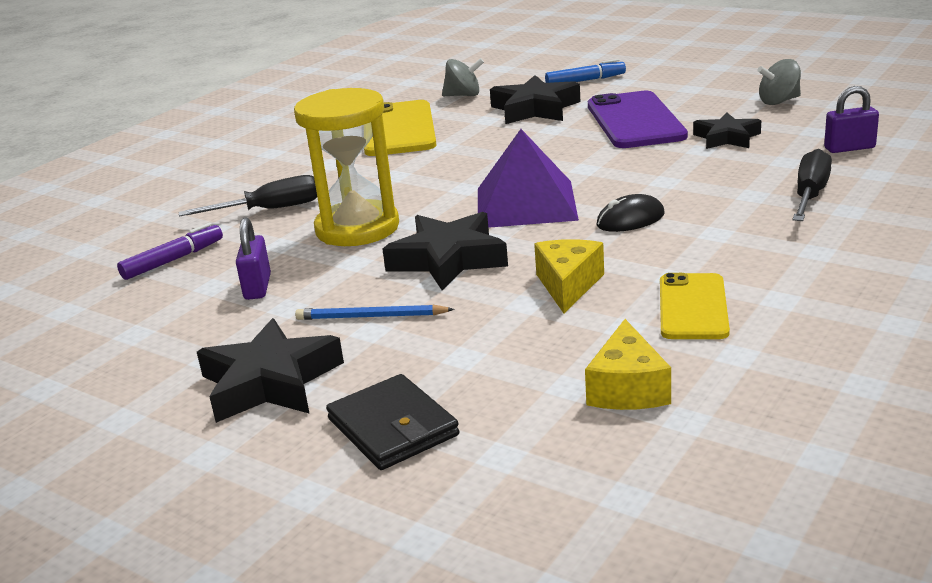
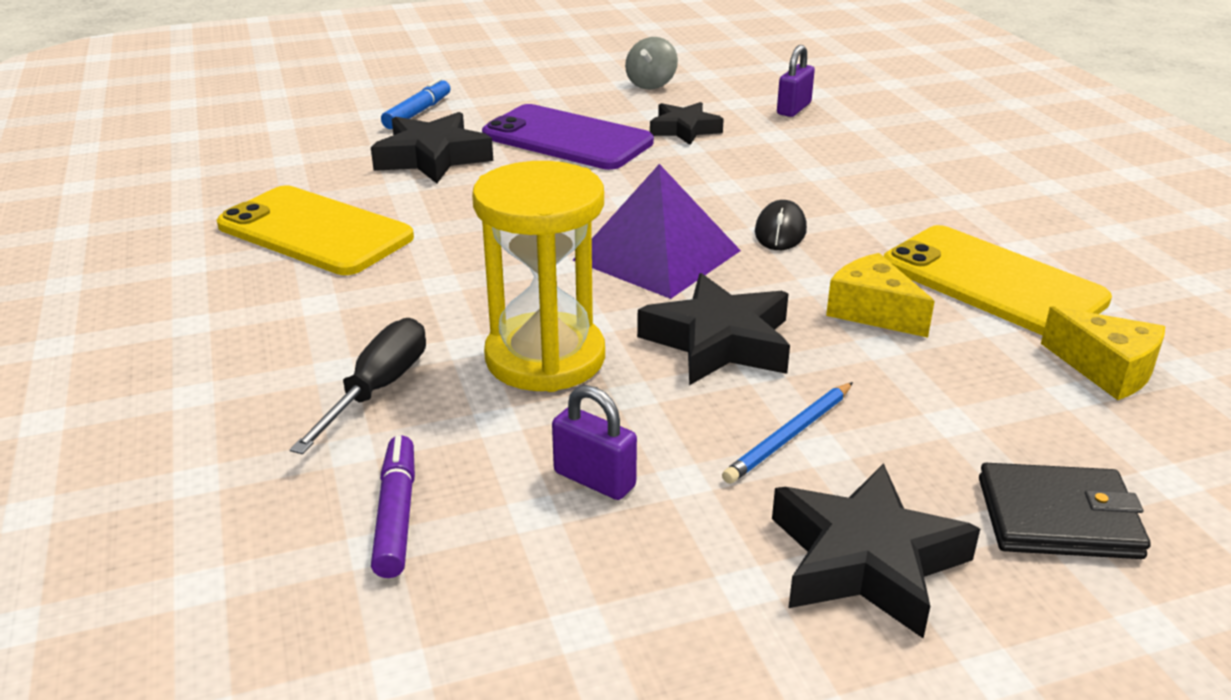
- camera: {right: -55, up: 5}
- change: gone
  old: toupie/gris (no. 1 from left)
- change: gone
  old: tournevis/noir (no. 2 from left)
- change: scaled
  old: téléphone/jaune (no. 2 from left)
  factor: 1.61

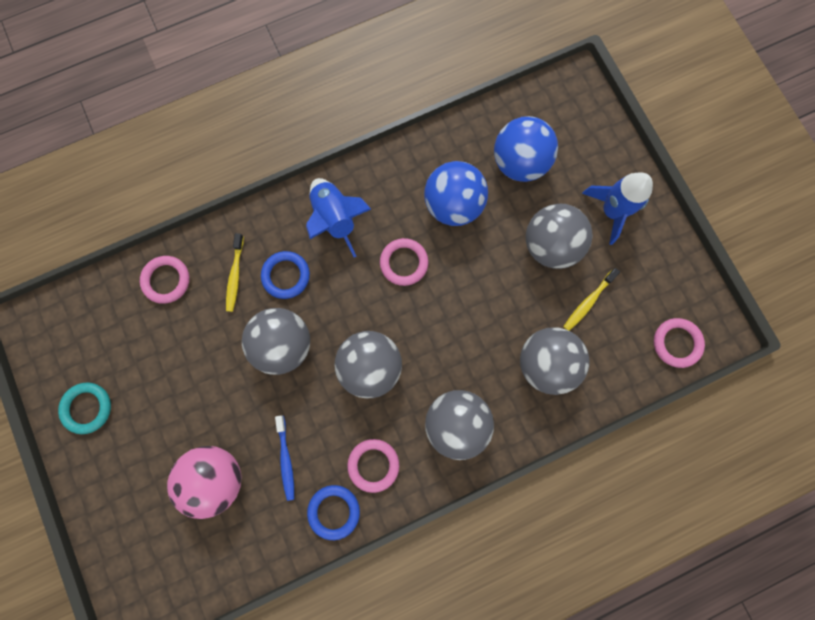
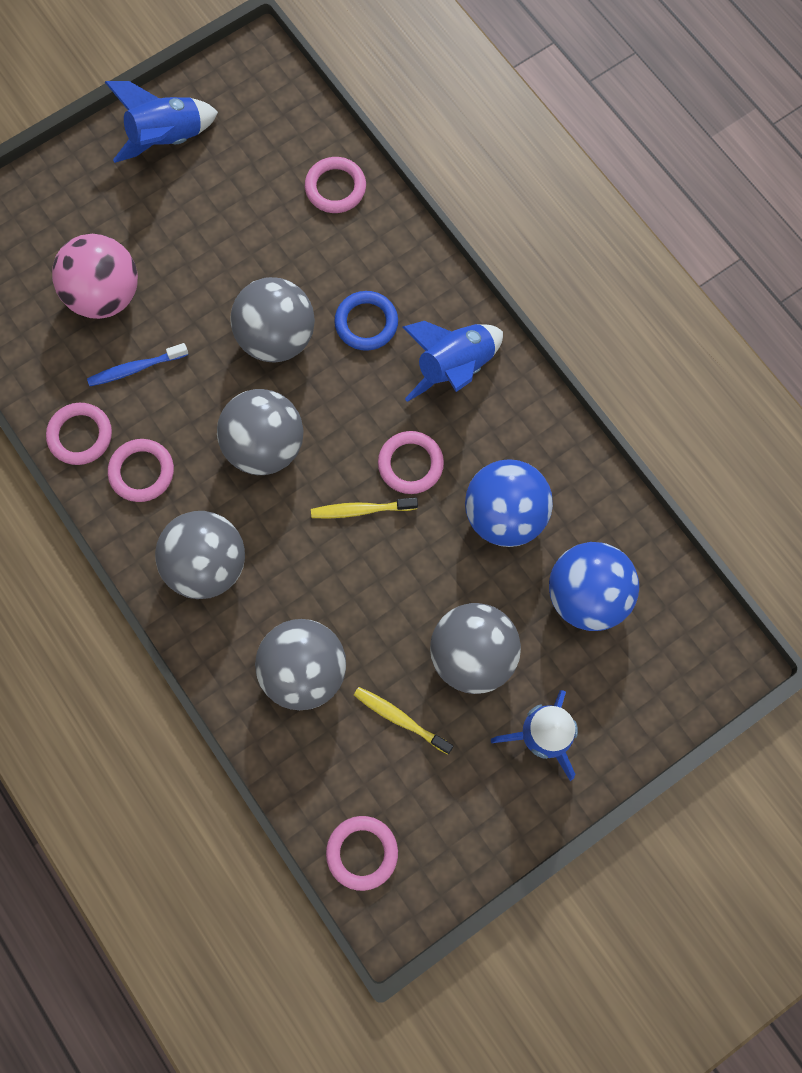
- camera: {right: 80, up: -5}
- change: shifted
  old: brosse à dents/jaune (no. 1 from left)
- change: swapped
  old: anneau/turquoise
  new: fusée/bleu (no. 1 from left)
- change: repainted
  old: anneau/bleu (no. 2 from left)
  new: anneau/rose (no. 1 from left)

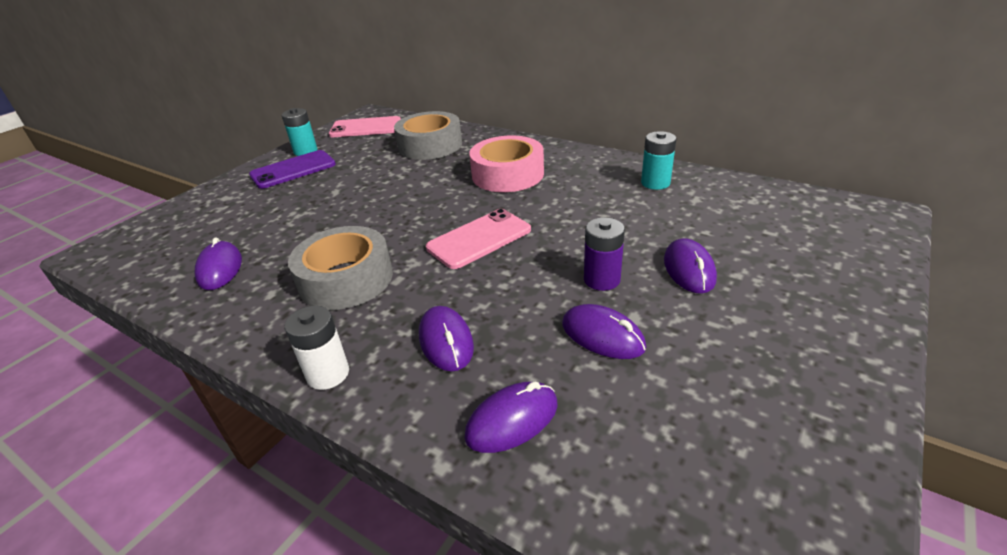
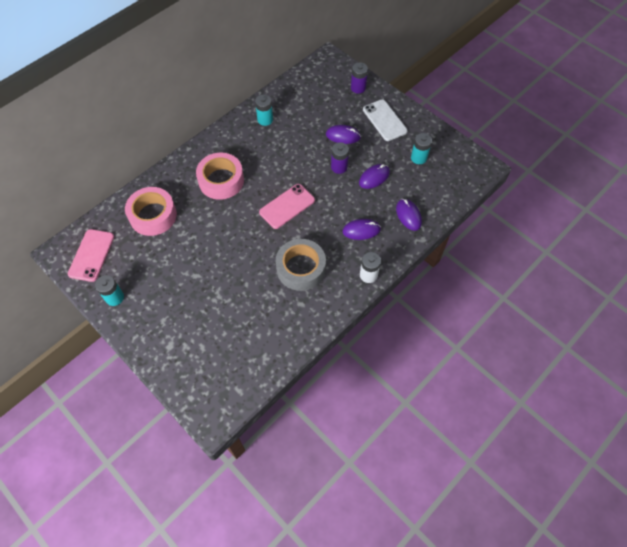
- camera: {right: -80, up: 25}
- change: gone
  old: souris/violet (no. 1 from left)
- change: gone
  old: téléphone/violet
- change: new
  new: pile/violet (no. 2 from left)
- change: new
  new: téléphone/blanc
- change: new
  new: pile/turquoise (no. 3 from left)
- change: repainted
  old: ruban adhésif/gris (no. 2 from left)
  new: ruban adhésif/rose (no. 1 from left)
- change: rotated
  old: téléphone/rose (no. 2 from left)
  degrees: 75

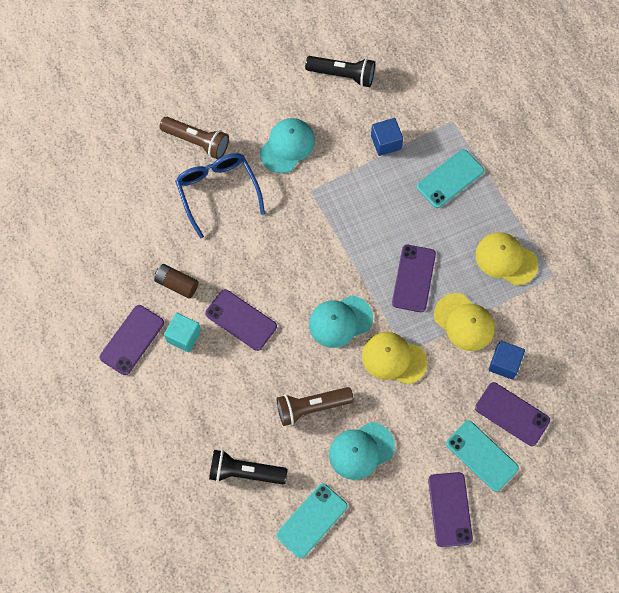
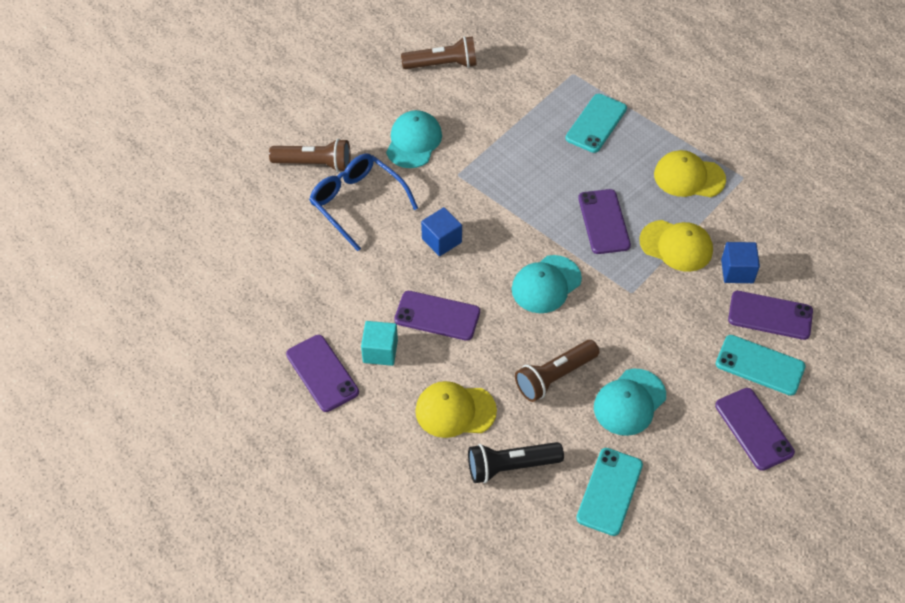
- camera: {right: -20, up: -15}
- change: gone
  old: pile/marron
- change: shifted
  old: casquette/jaune (no. 1 from left)
- change: shifted
  old: cube/bleu (no. 1 from left)
- change: repainted
  old: lampe de poche/noir (no. 2 from left)
  new: lampe de poche/marron (no. 2 from left)
- change: rotated
  old: téléphone/violet (no. 1 from left)
  degrees: -45

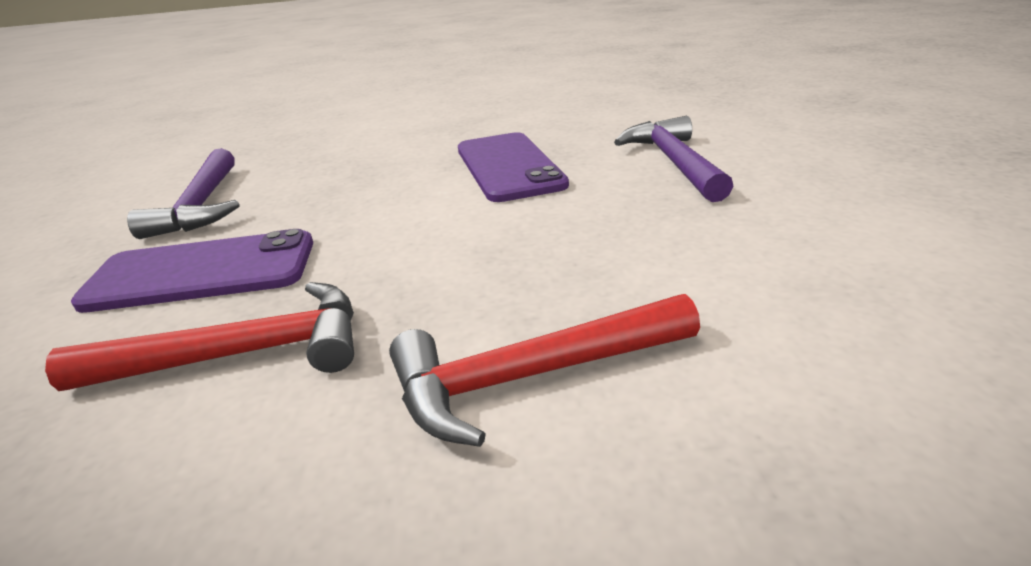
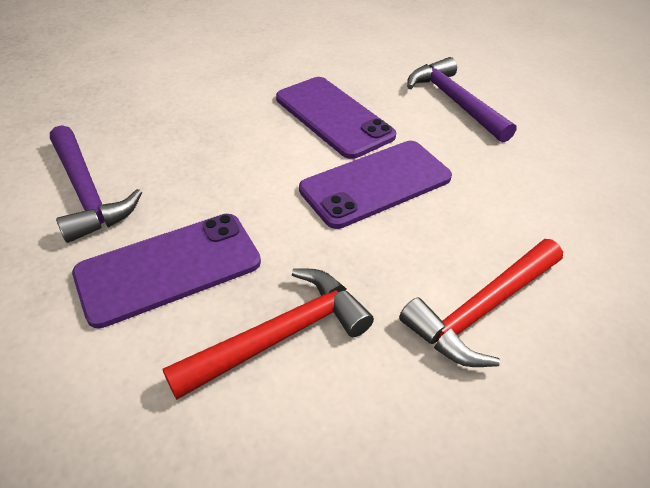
- camera: {right: -25, up: 15}
- change: new
  new: téléphone/violet (no. 3 from left)

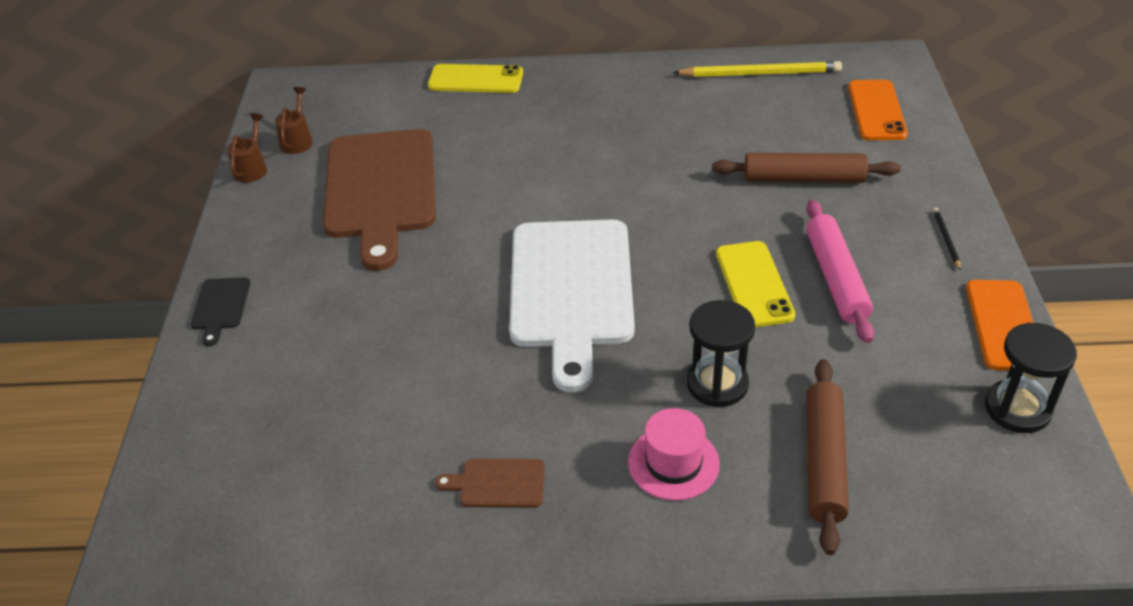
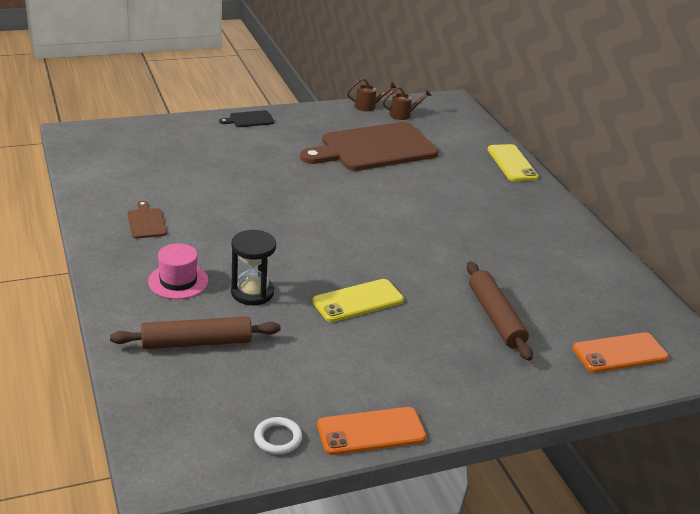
- camera: {right: 65, up: -10}
- change: gone
  old: planche à découper/blanc
- change: gone
  old: crayon/jaune
- change: gone
  old: rouleau à pâtisserie/rose
- change: gone
  old: crayon/noir
- change: swapped
  old: sablier/noir (no. 2 from left)
  new: anneau/blanc

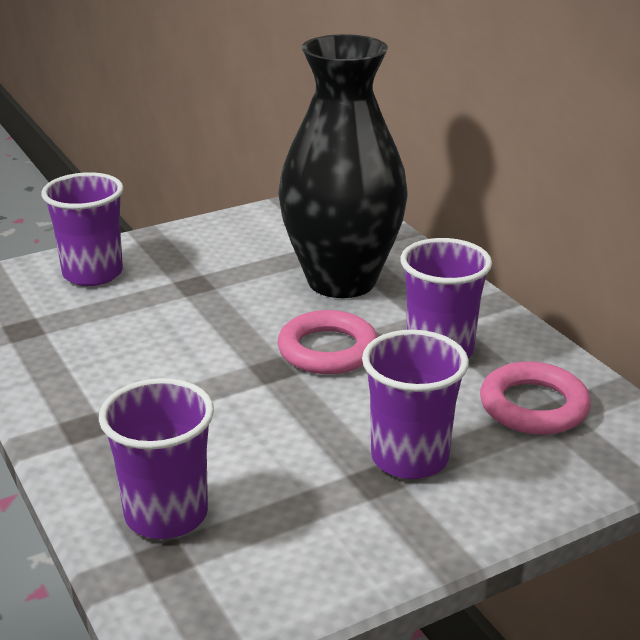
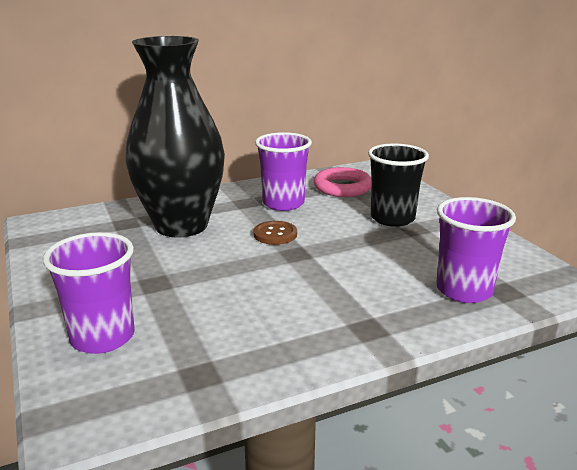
- camera: {right: -85, up: -5}
- change: swapped
  old: anneau/rose (no. 1 from left)
  new: bouton/marron
- change: repainted
  old: gobelet/violet (no. 3 from left)
  new: gobelet/noir

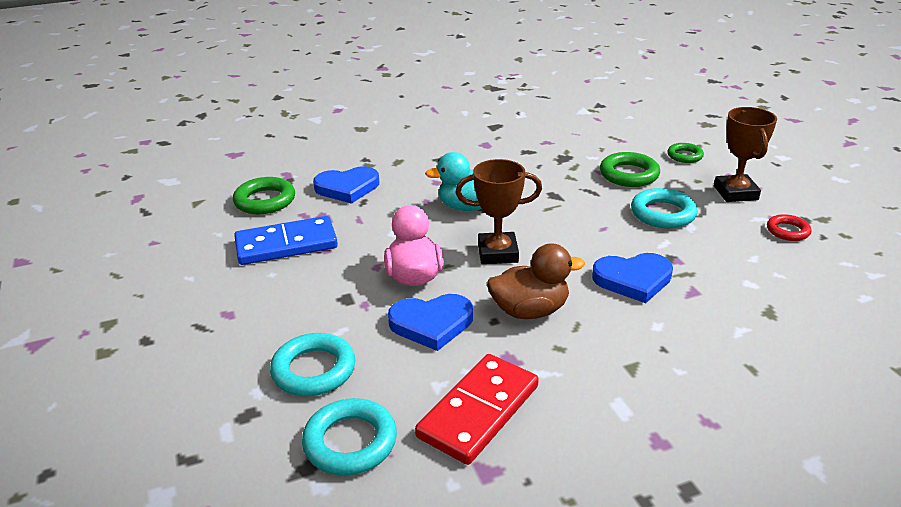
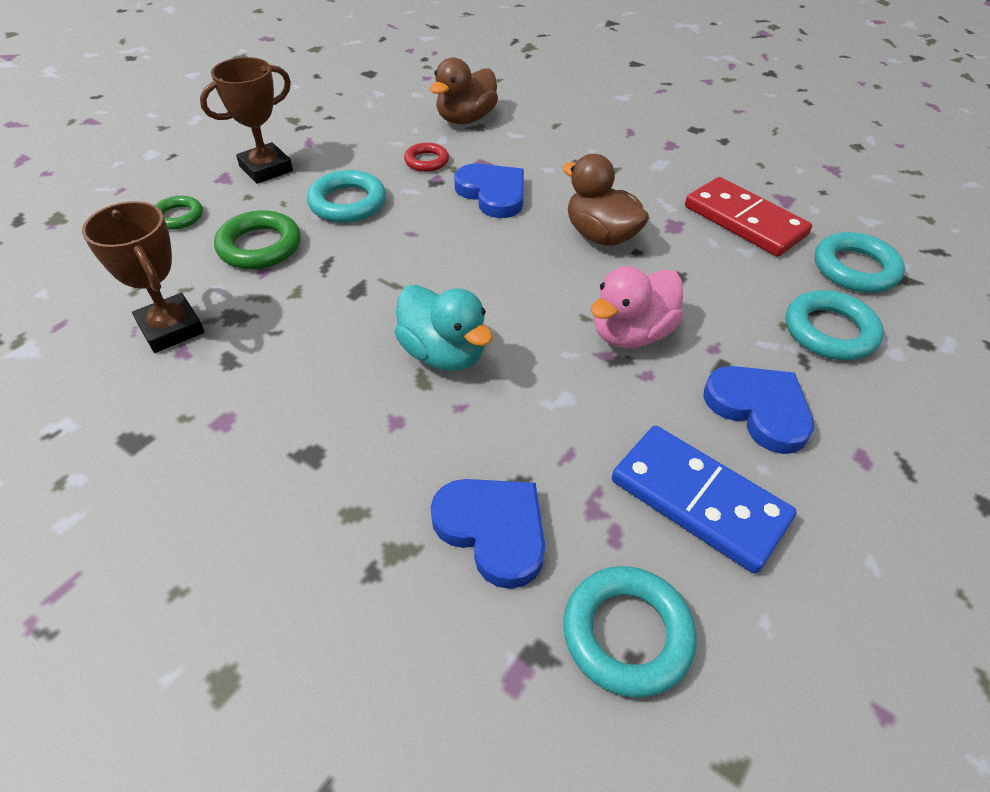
- camera: {right: -125, up: 15}
- change: new
  new: canard/marron (no. 1 from left)
- change: shifted
  old: cœur/bleu (no. 2 from left in the first image)
  new: cœur/bleu (no. 3 from left)
- change: shifted
  old: trophée/marron (no. 1 from left)
- change: shifted
  old: anneau/rouge
- change: repainted
  old: anneau/vert (no. 1 from left)
  new: anneau/turquoise (no. 2 from left)
- change: rotated
  old: domino/rouge
  degrees: 45

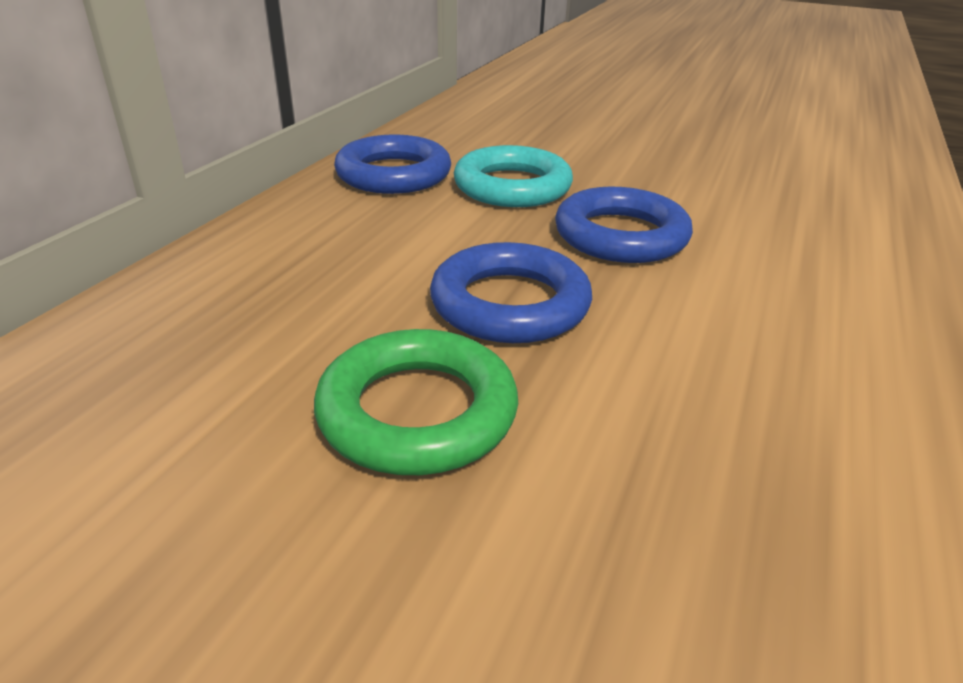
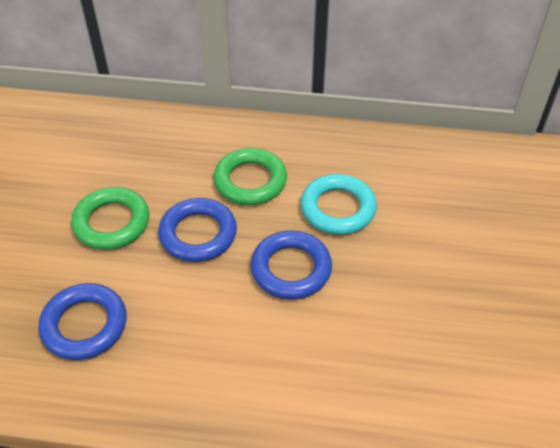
- camera: {right: 75, up: 15}
- change: new
  new: anneau/vert (no. 2 from left)
- change: shifted
  old: anneau/bleu (no. 1 from left)

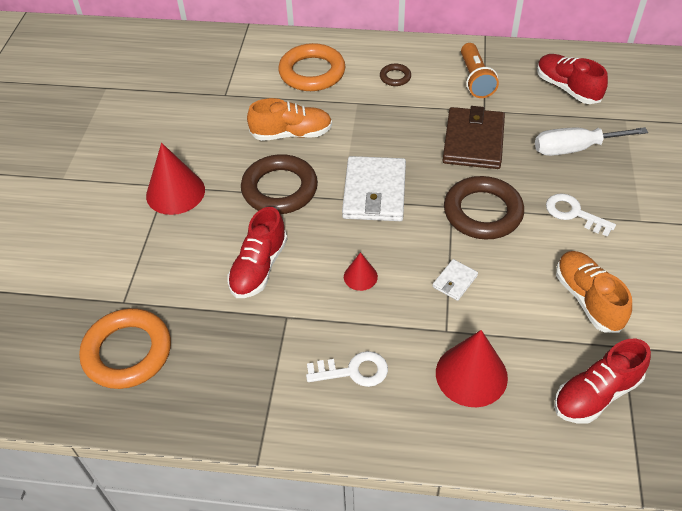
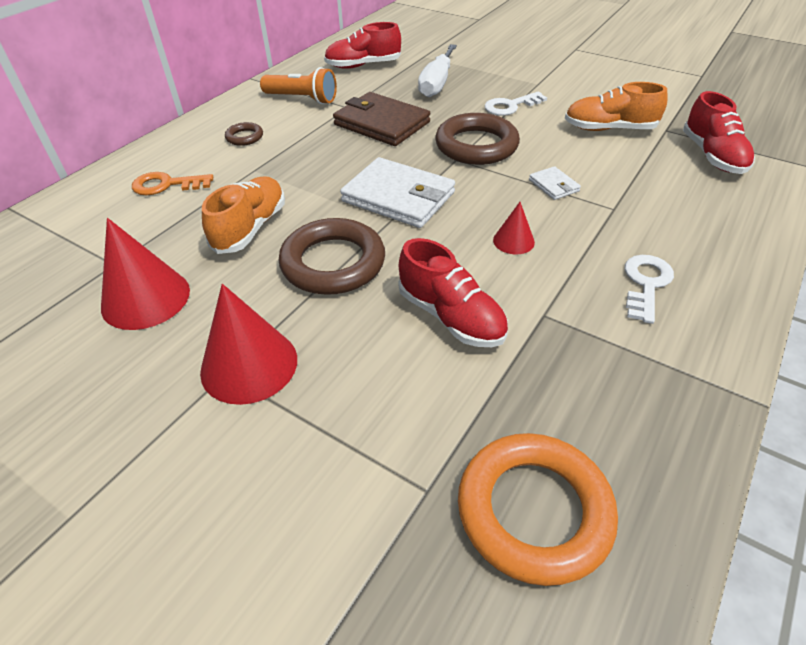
- camera: {right: -65, up: -5}
- change: shifted
  old: cône/rouge (no. 3 from left in the first image)
  new: cône/rouge (no. 1 from left)
- change: swapped
  old: anneau/orange (no. 2 from left)
  new: clé/orange

